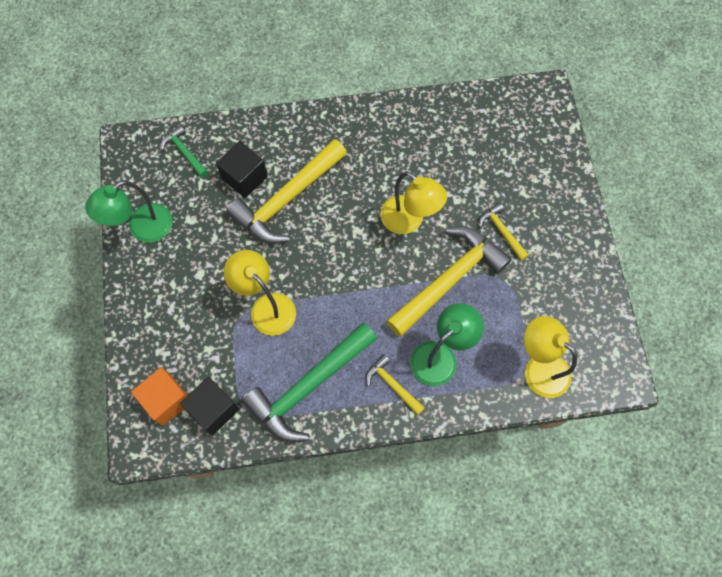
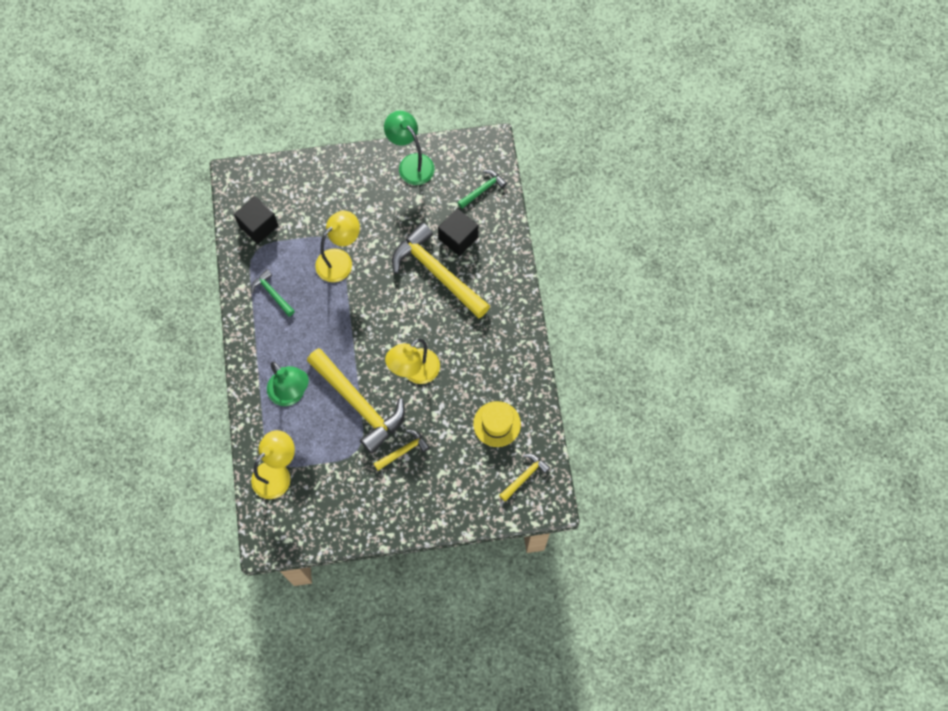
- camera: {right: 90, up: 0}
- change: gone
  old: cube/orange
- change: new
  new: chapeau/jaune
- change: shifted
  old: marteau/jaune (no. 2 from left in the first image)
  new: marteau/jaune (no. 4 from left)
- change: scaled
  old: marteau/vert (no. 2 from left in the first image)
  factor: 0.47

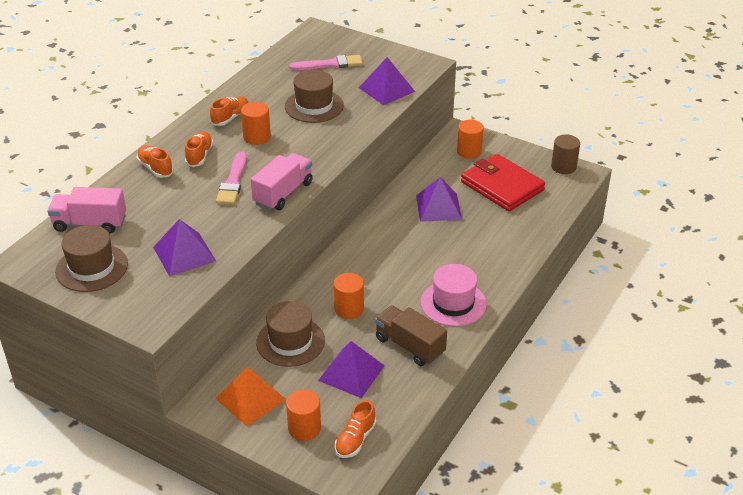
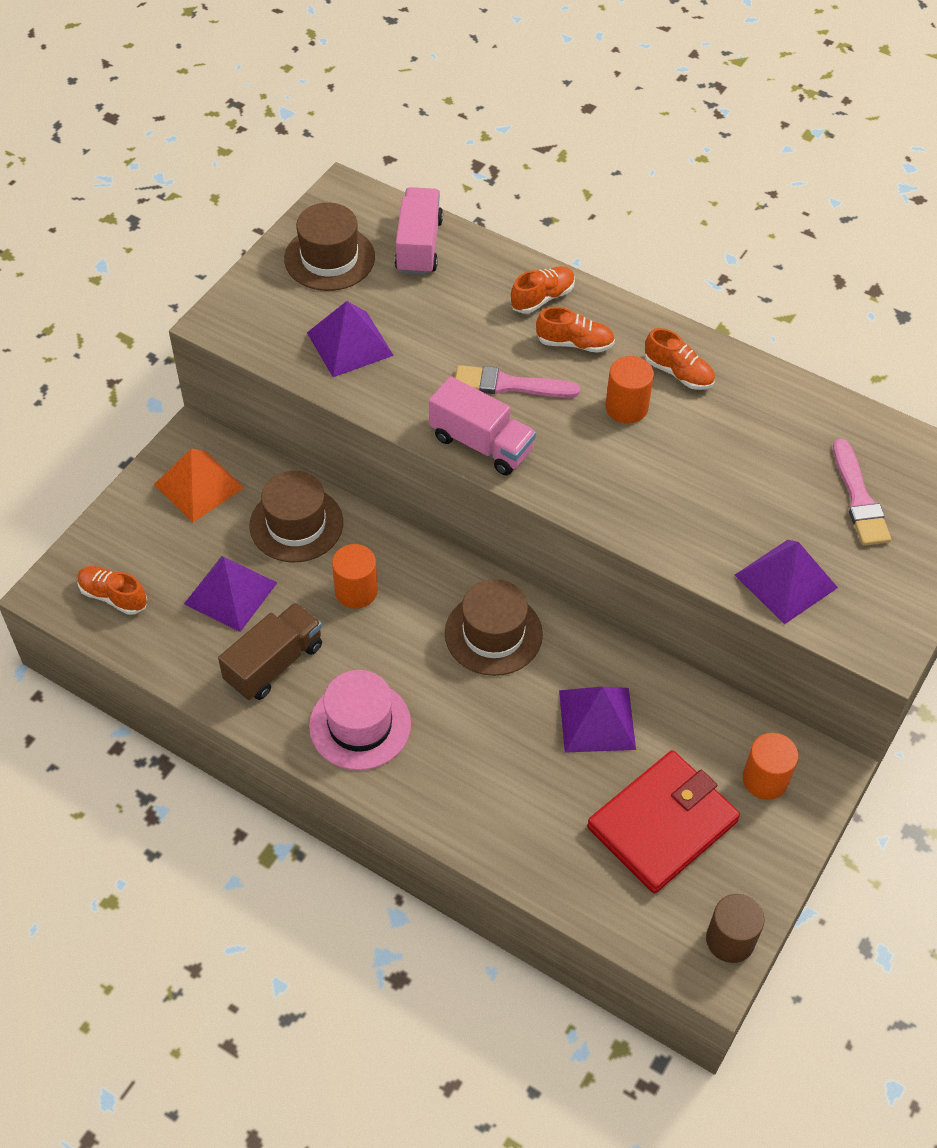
- camera: {right: 90, up: 15}
- change: gone
  old: cylindre/orange (no. 2 from left)
- change: shifted
  old: chapeau/marron (no. 3 from left)

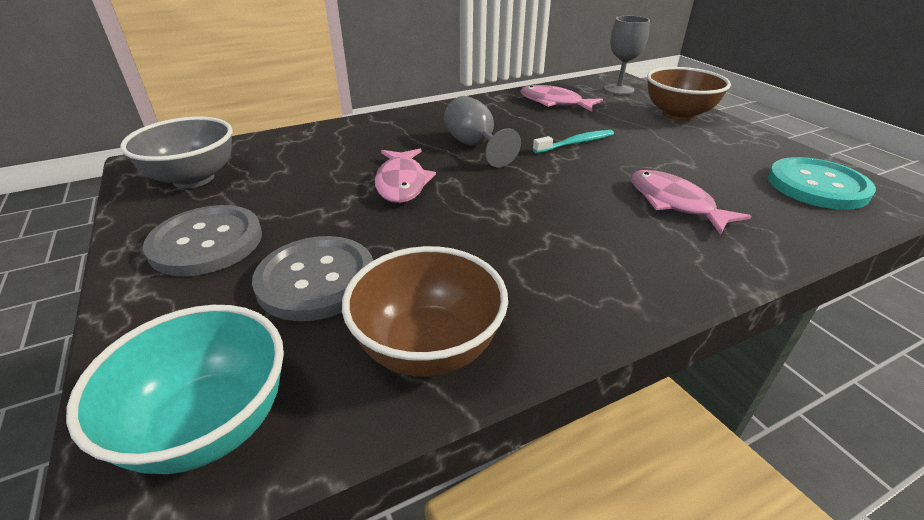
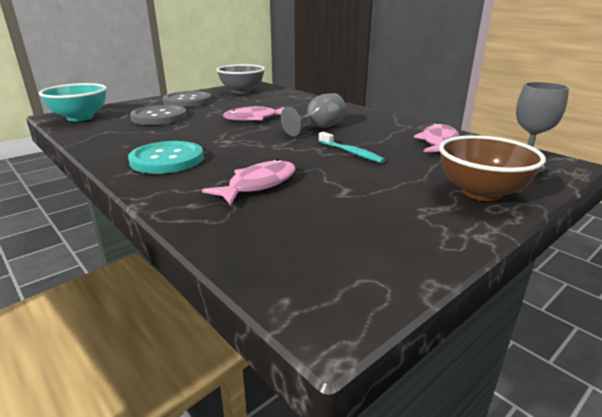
- camera: {right: 75, up: -10}
- change: gone
  old: bol/marron (no. 1 from left)
- change: shifted
  old: bouton/turquoise

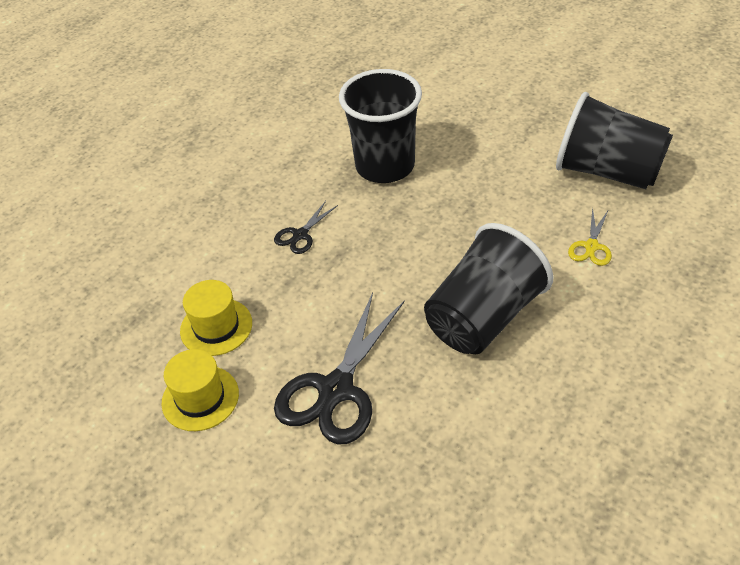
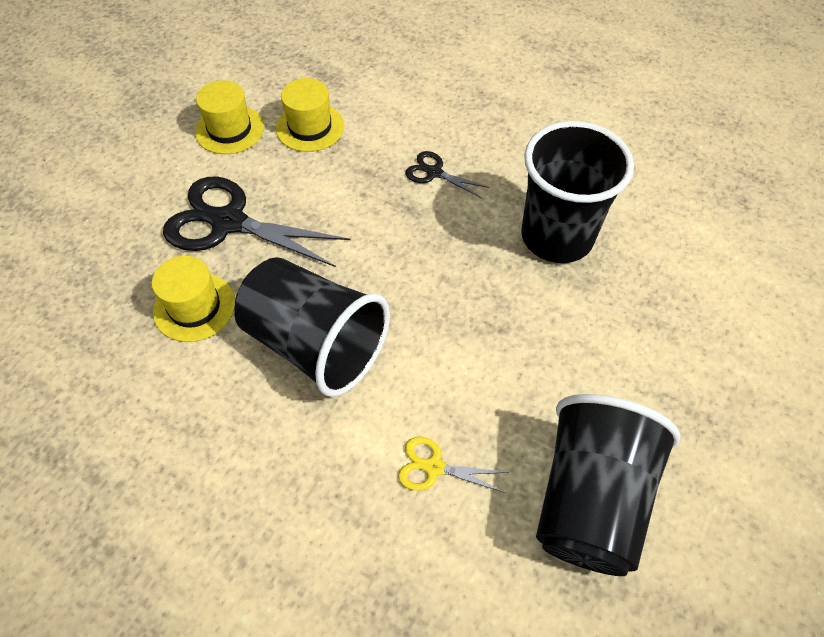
- camera: {right: 80, up: 10}
- change: new
  new: chapeau/jaune (no. 1 from left)

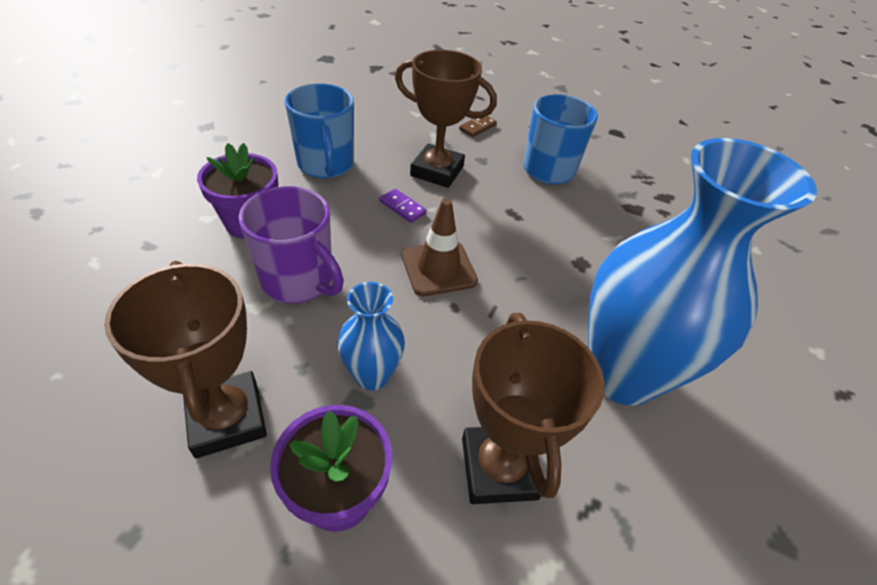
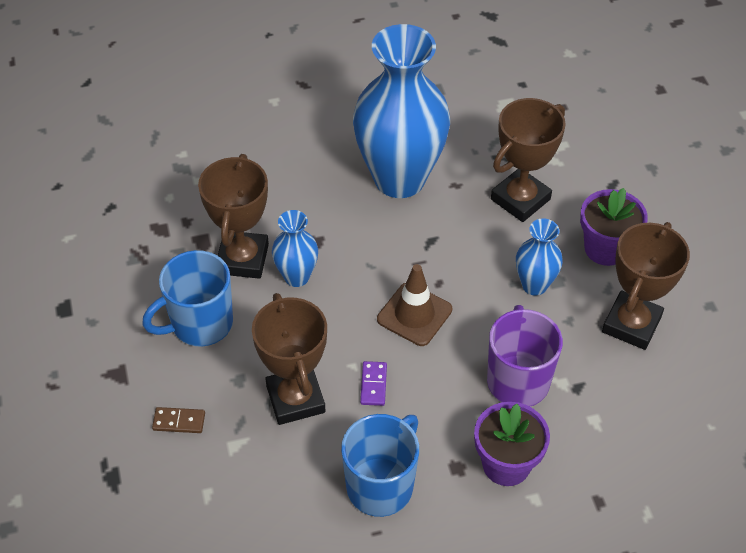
- camera: {right: -125, up: 5}
- change: new
  new: trophée/marron (no. 1 from left)
- change: new
  new: vase/bleu (no. 1 from left)

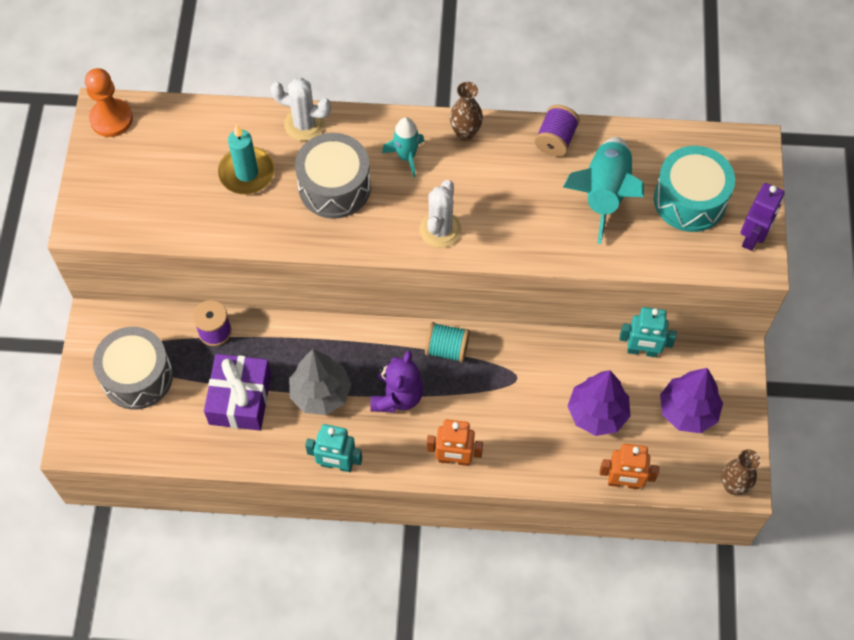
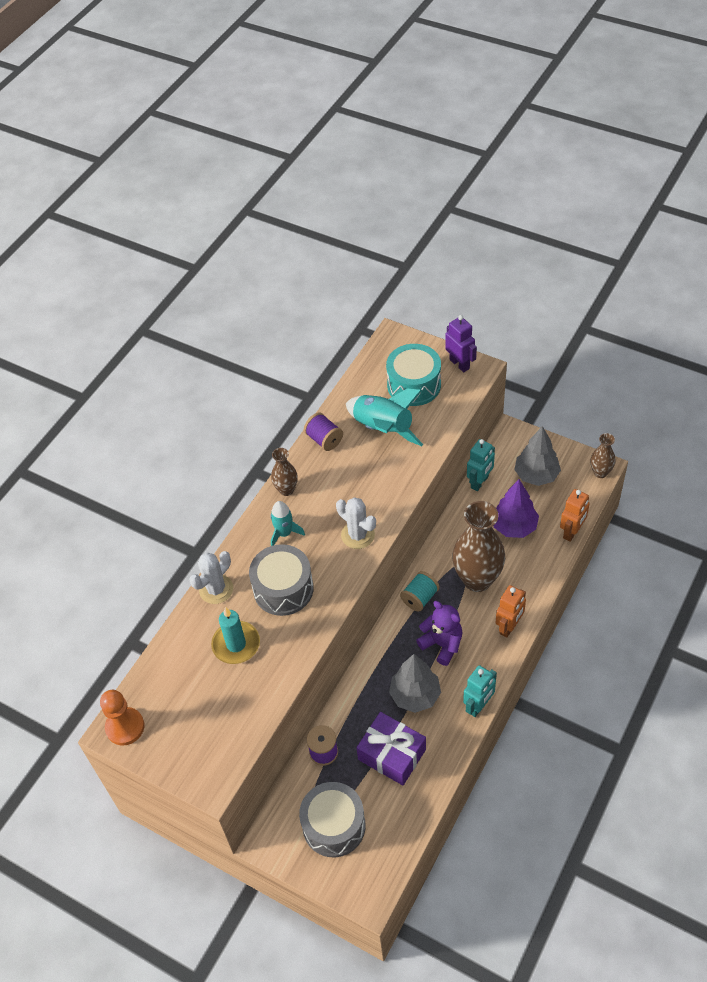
- camera: {right: -60, up: -10}
- change: new
  new: vase/marron (no. 2 from left)
- change: repainted
  old: arbre/violet (no. 2 from left)
  new: arbre/gris (no. 2 from left)

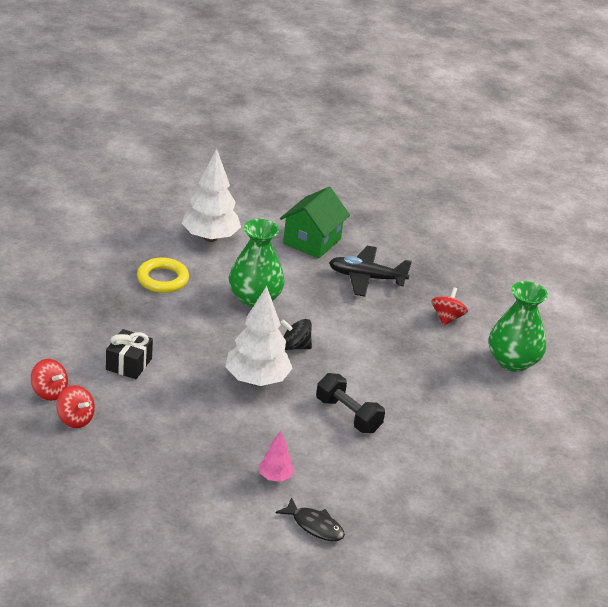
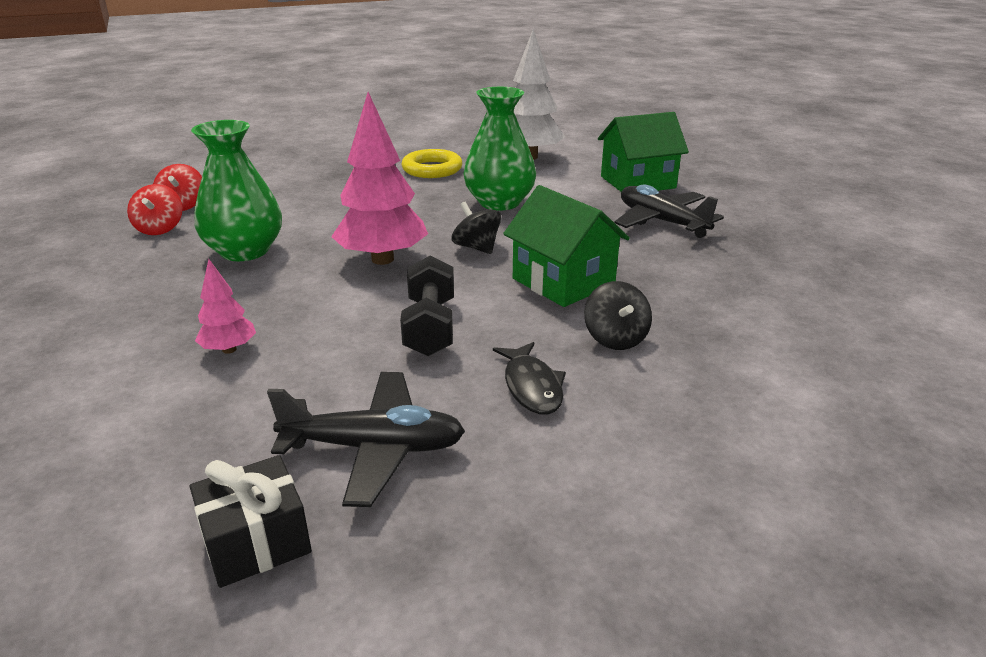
- camera: {right: 45, up: -5}
- change: gone
  old: toupie/rouge (no. 3 from left)
- change: new
  new: avion/noir (no. 1 from left)
- change: new
  new: maison/vert (no. 1 from left)
- change: new
  new: toupie/noir (no. 2 from left)
- change: shifted
  old: cadeau/noir
- change: shifted
  old: poisson/noir
- change: shifted
  old: vase/vert (no. 2 from left in the first image)
  new: vase/vert (no. 1 from left)
- change: repainted
  old: arbre/blanc (no. 2 from left)
  new: arbre/rose (no. 2 from left)

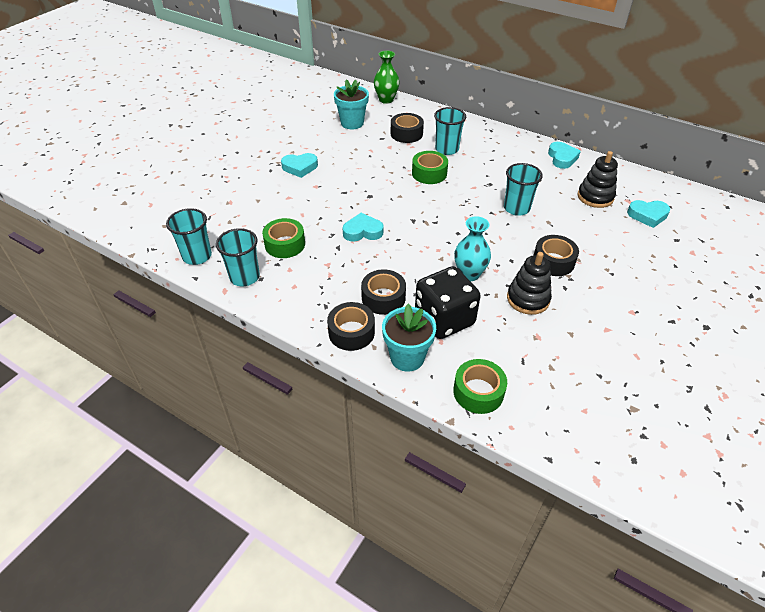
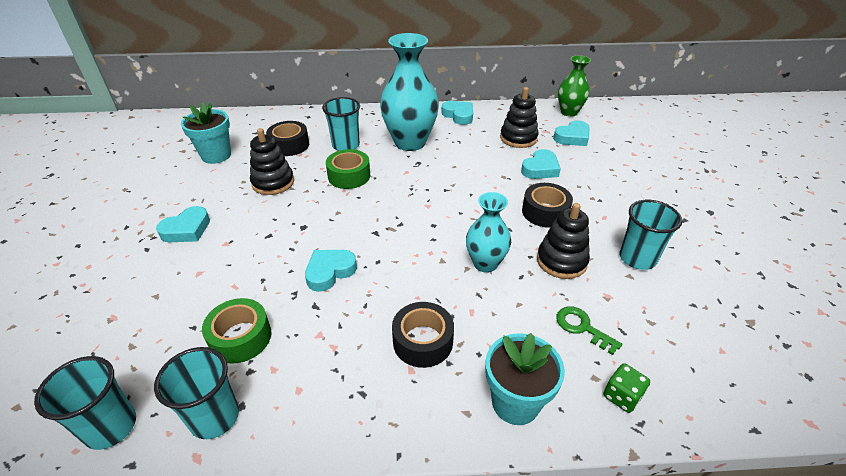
- camera: {right: -35, up: -5}
- change: gone
  old: ruban adhésif/noir (no. 1 from left)
- change: gone
  old: dé/noir
- change: new
  new: jouet à empiler/noir (no. 1 from left)
- change: new
  new: vase/turquoise (no. 1 from left)
- change: new
  new: cœur/turquoise (no. 4 from left)
- change: new
  new: clé/vert
- change: shifted
  old: vase/vert
- change: shifted
  old: gobelet/turquoise (no. 4 from left)
- change: swapped
  old: ruban adhésif/vert (no. 3 from left)
  new: dé/vert

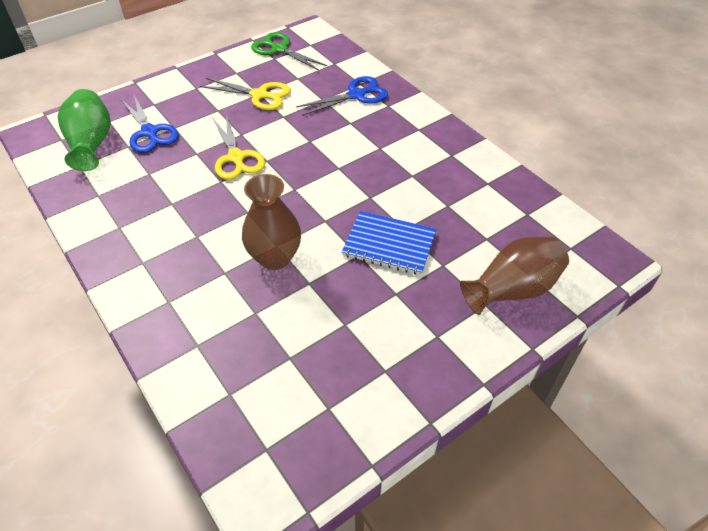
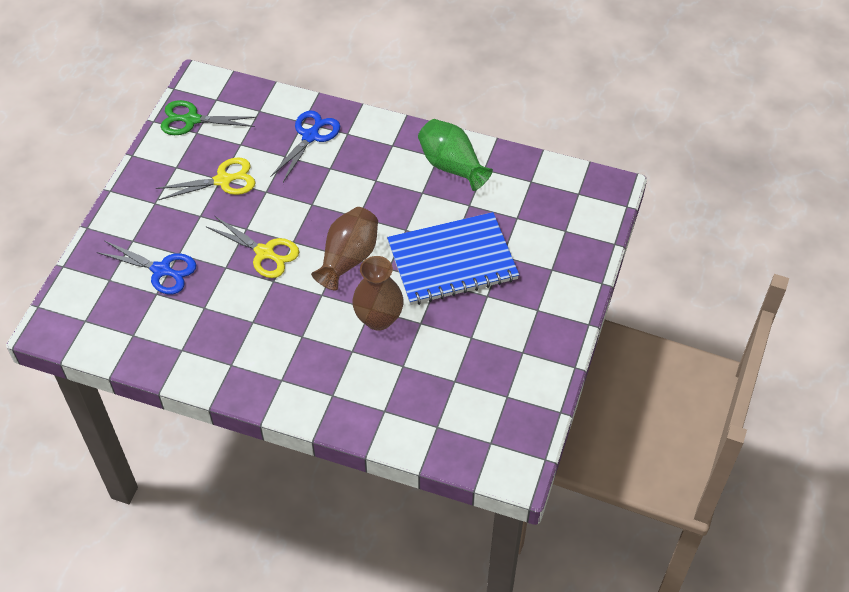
- camera: {right: -35, up: 5}
- change: shifted
  old: vase/vert
- change: shifted
  old: vase/marron (no. 2 from left in the first image)
  new: vase/marron (no. 1 from left)
- change: scaled
  old: carnet/bleu
  factor: 1.58

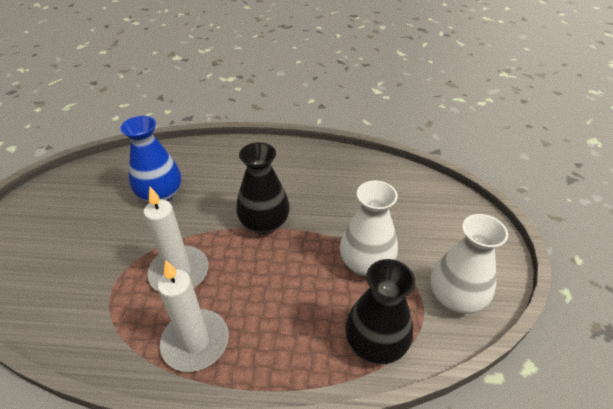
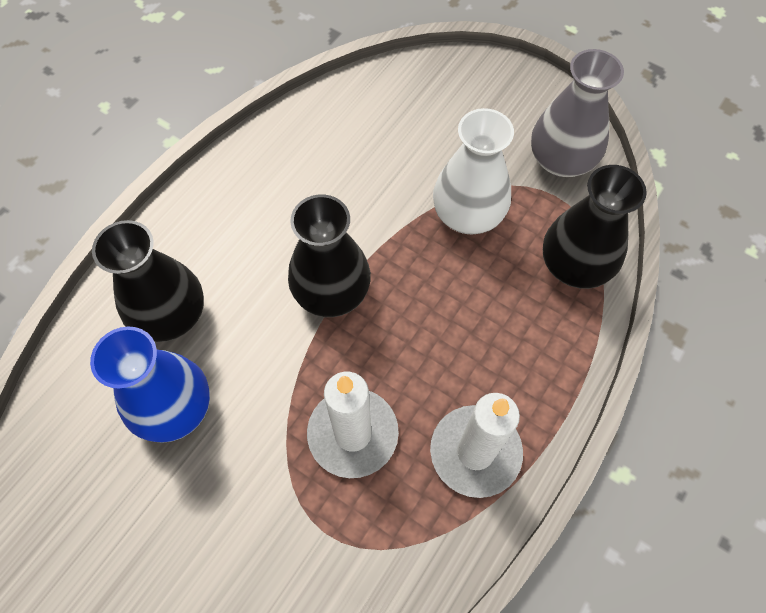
- camera: {right: -60, up: 20}
- change: new
  new: vase/noir (no. 1 from left)
- change: repainted
  old: vase/blanc (no. 2 from left)
  new: vase/gris

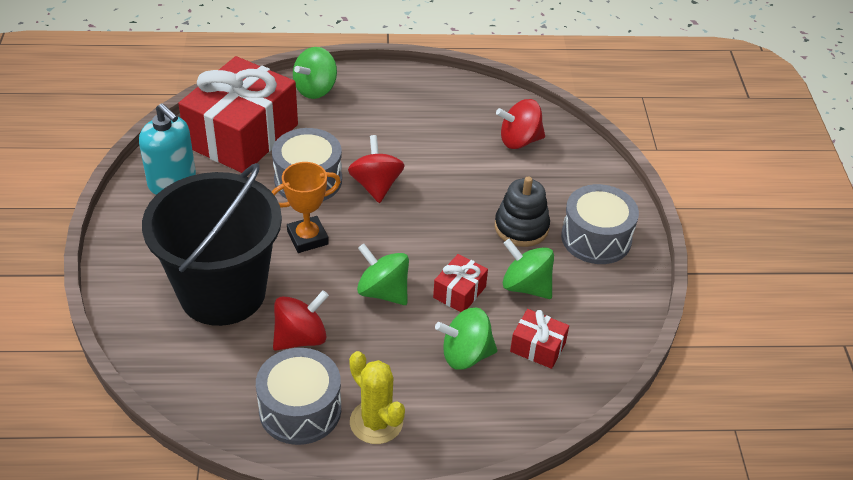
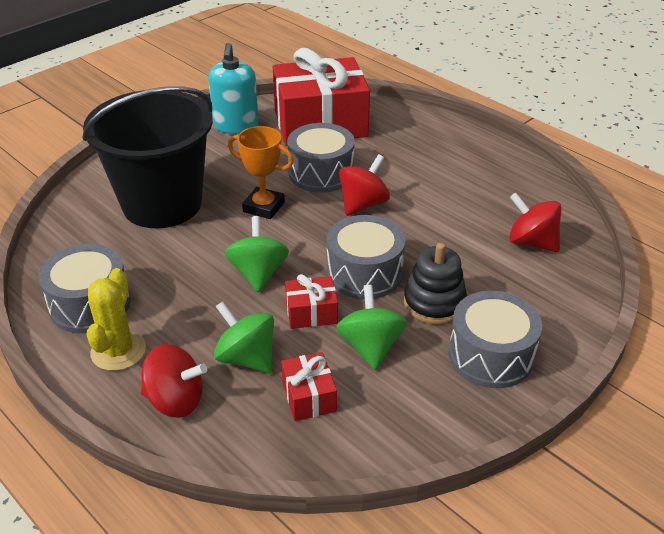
- camera: {right: 50, up: -5}
- change: gone
  old: toupie/vert (no. 1 from left)
- change: new
  new: tambour/gris (no. 3 from left)
- change: shifted
  old: toupie/rouge (no. 1 from left)

